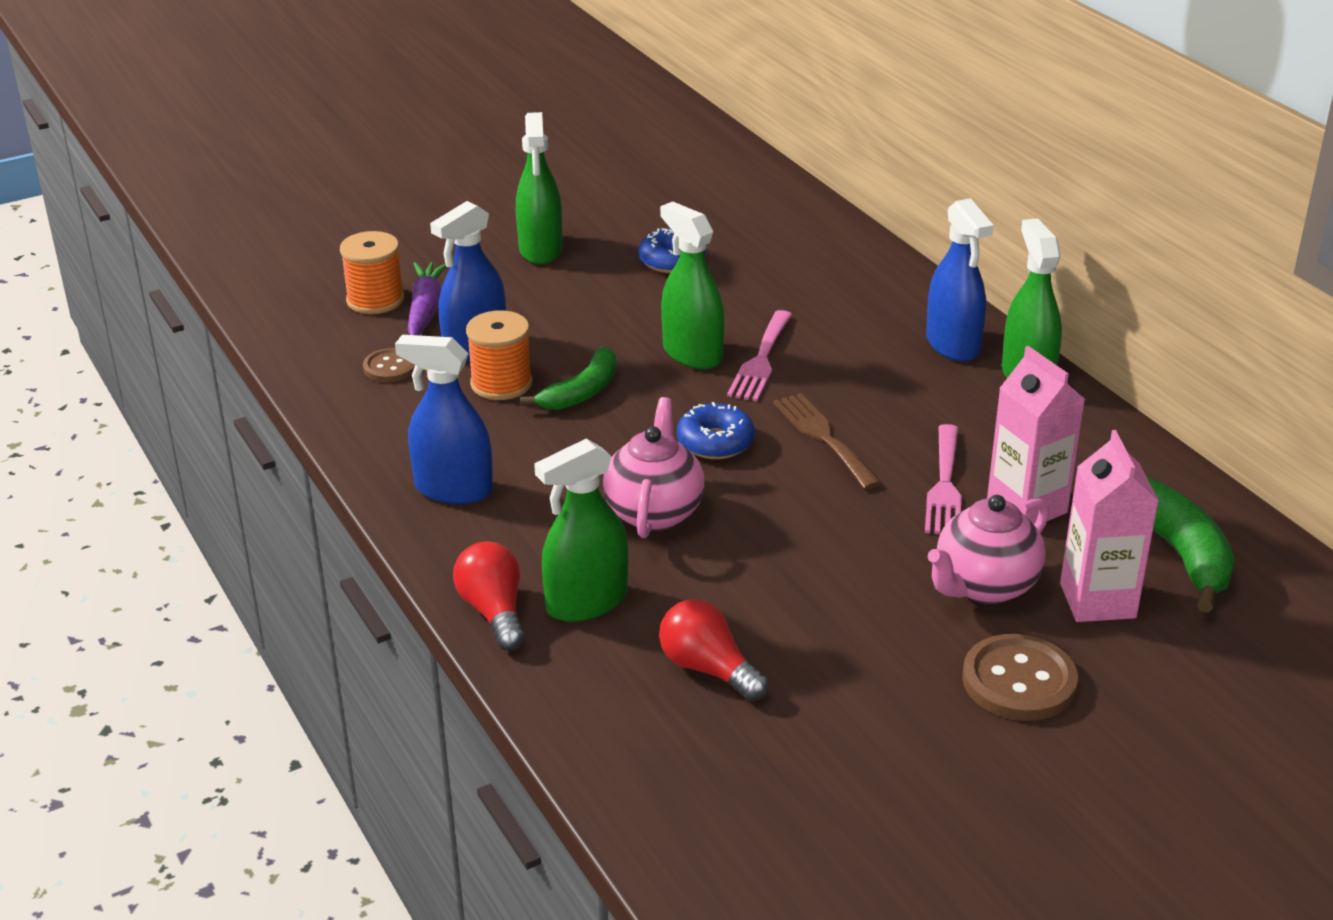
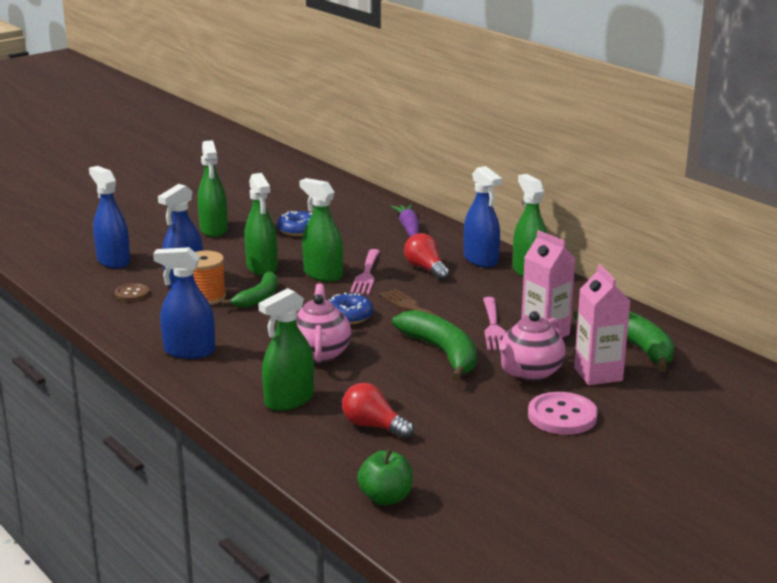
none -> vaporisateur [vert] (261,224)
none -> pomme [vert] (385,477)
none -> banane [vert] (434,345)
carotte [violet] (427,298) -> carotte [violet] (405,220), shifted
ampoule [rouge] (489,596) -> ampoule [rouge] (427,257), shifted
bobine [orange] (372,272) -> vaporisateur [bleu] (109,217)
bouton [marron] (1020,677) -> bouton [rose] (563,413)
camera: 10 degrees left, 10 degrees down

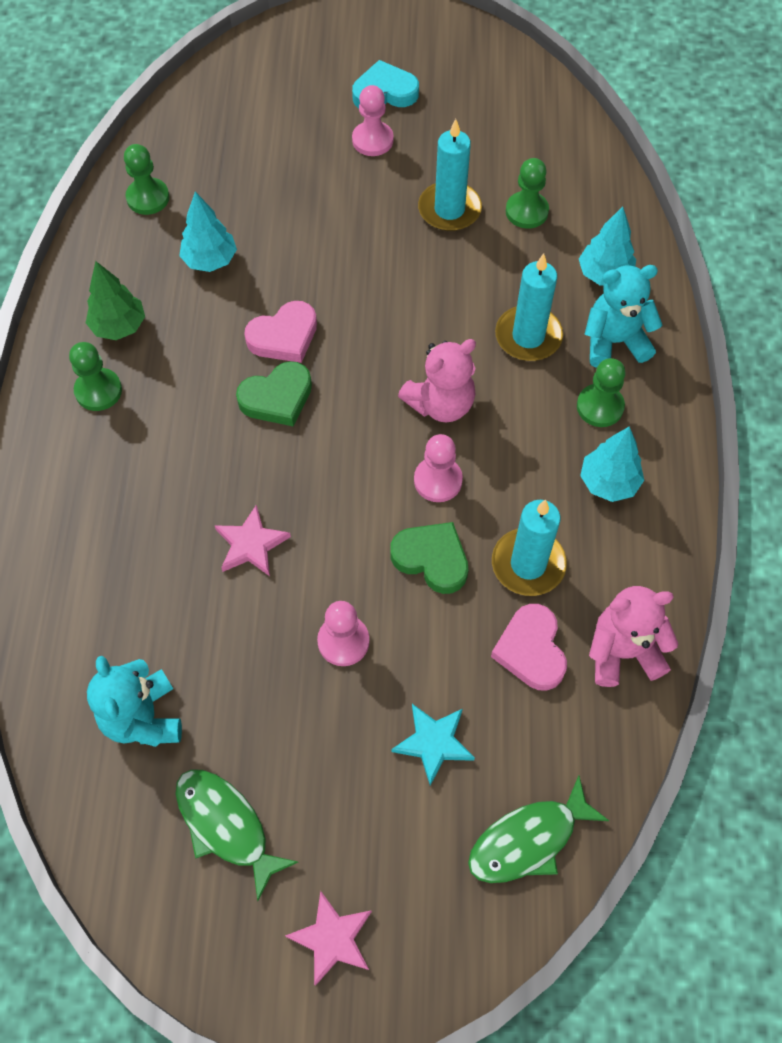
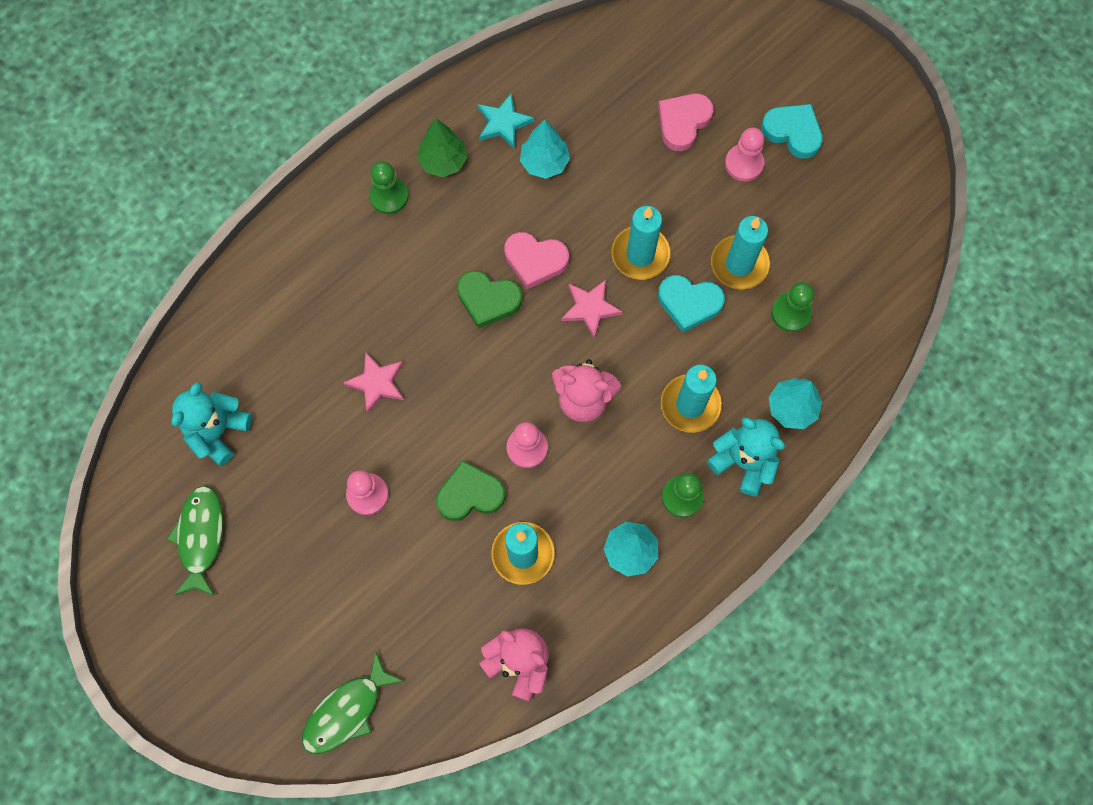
pion [vert] (146,179) -> none
none -> bougie [turquoise] (641,243)
none -> cœur [turquoise] (691,303)
étoile [rose] (328,938) -> étoile [rose] (591,309), shifted
étoile [turquoise] (433,745) -> étoile [turquoise] (506,120), shifted
cœur [rose] (529,647) -> cœur [rose] (685,122), shifted
cœur [vert] (429,558) -> cœur [vert] (470,490), 90 degrees counterclockwise
poisson [vert] (538,829) -> poisson [vert] (352,703), 60 degrees counterclockwise
camera: 45 degrees right, 10 degrees up

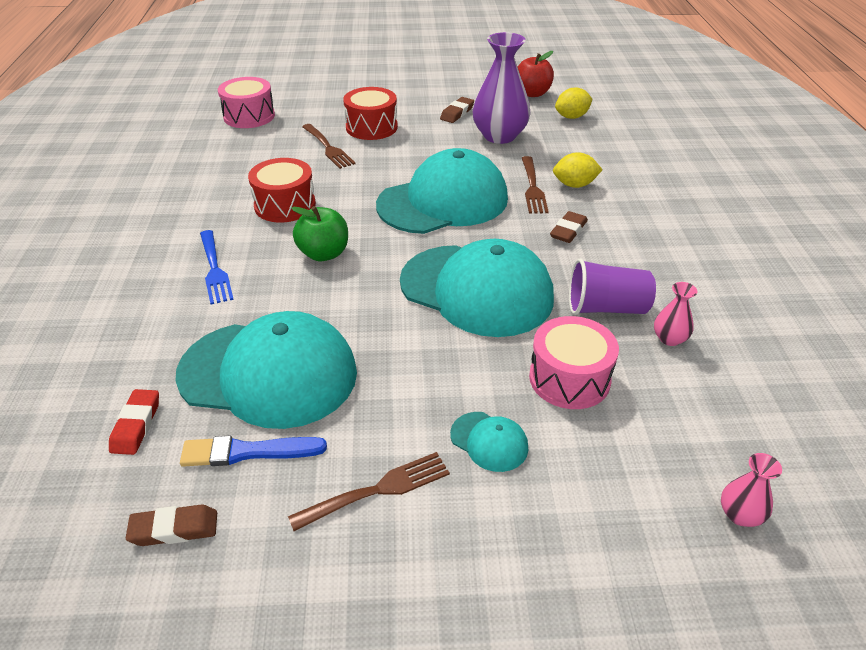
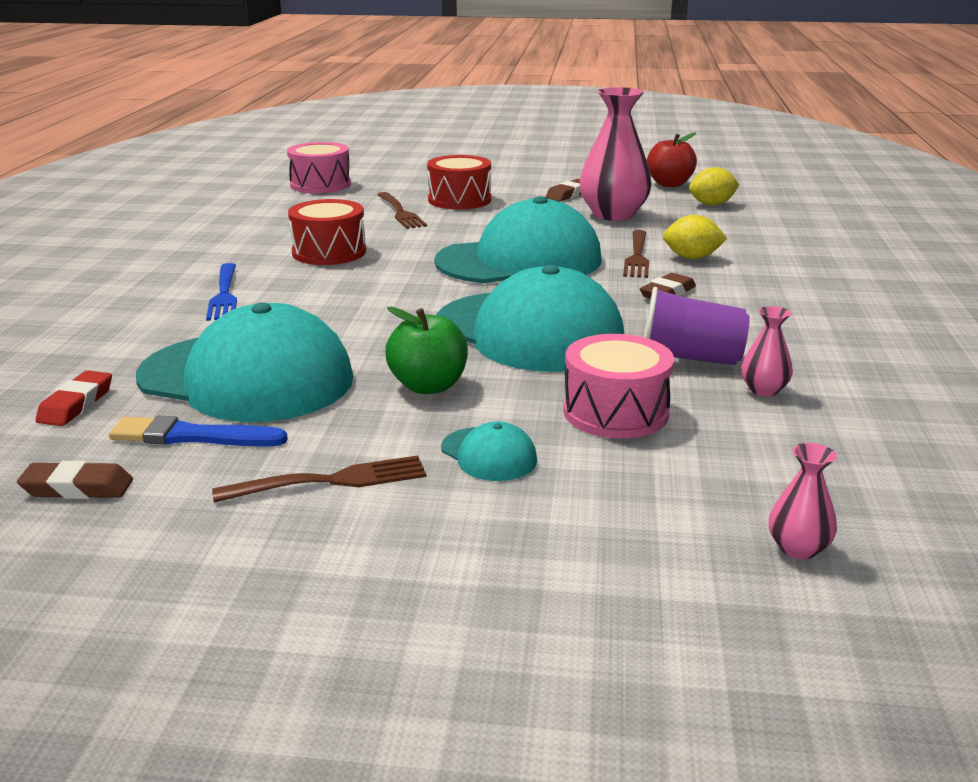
pomme [vert] (319,233) -> pomme [vert] (426,350), shifted
vase [violet] (501,88) -> vase [rose] (616,154)
camera: 10 degrees right, 15 degrees down

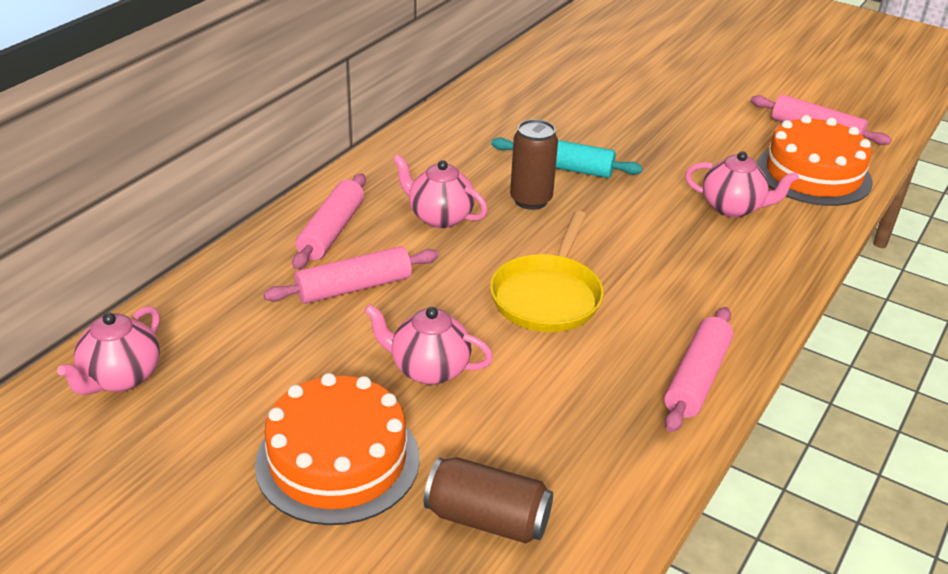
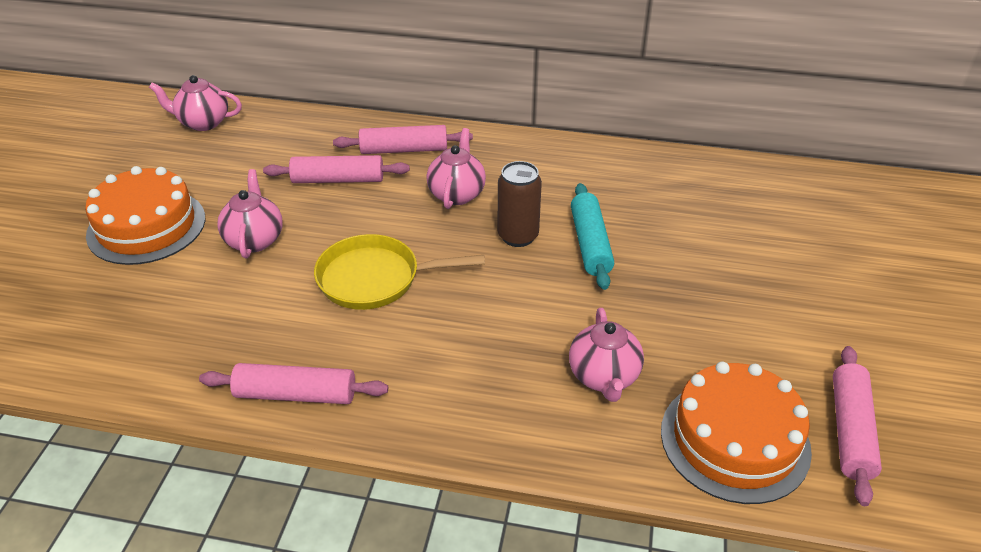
canette [marron] (488,500) -> none
rouleau à pâtisserie [rose] (351,275) -> rouleau à pâtisserie [rose] (336,169), 45 degrees counterclockwise
camera: 70 degrees right, 5 degrees up

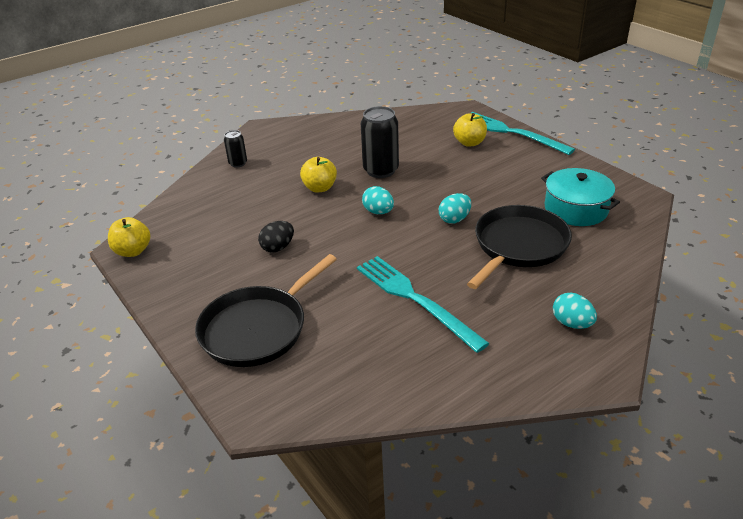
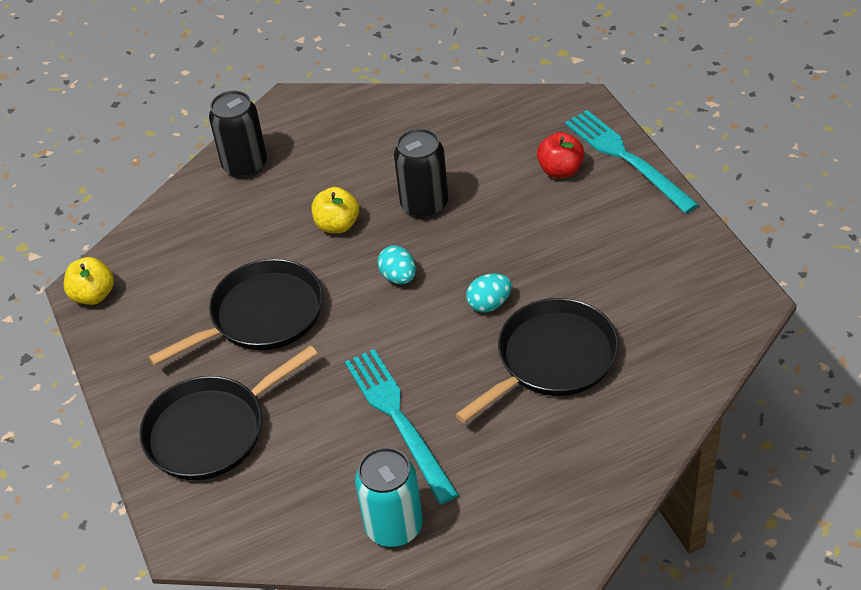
marmite [turquoise] (580,197) -> none
œuf [turquoise] (575,311) -> none
none -> canette [turquoise] (389,497)
œuf [noir] (276,237) -> poêle [noir] (236,312)
pomme [jaune] (470,130) -> pomme [rouge] (560,155)
canette [noir] (235,149) -> canette [noir] (238,134), x1.84
camera: 15 degrees right, 10 degrees up

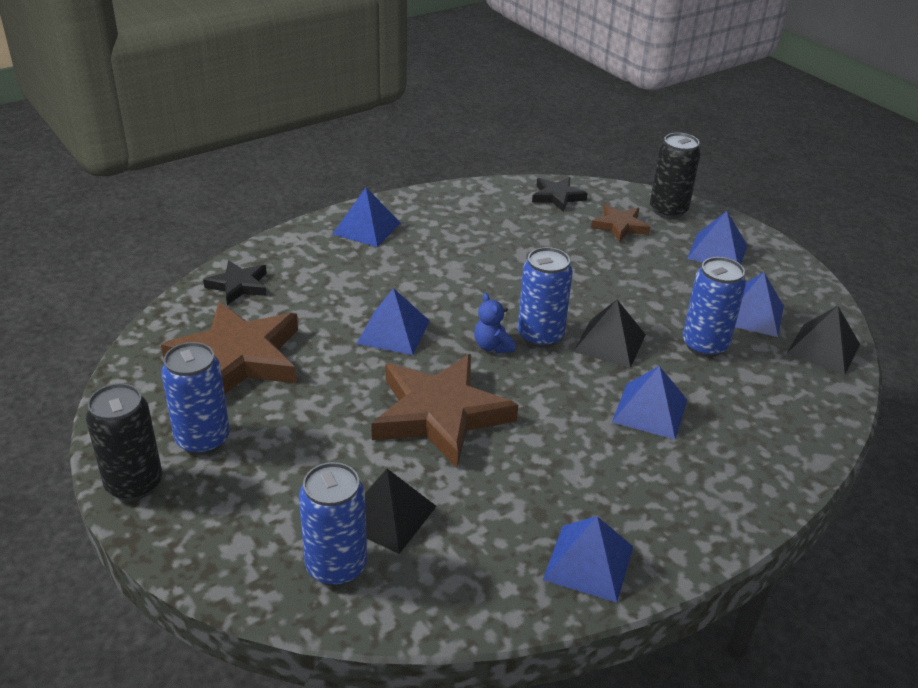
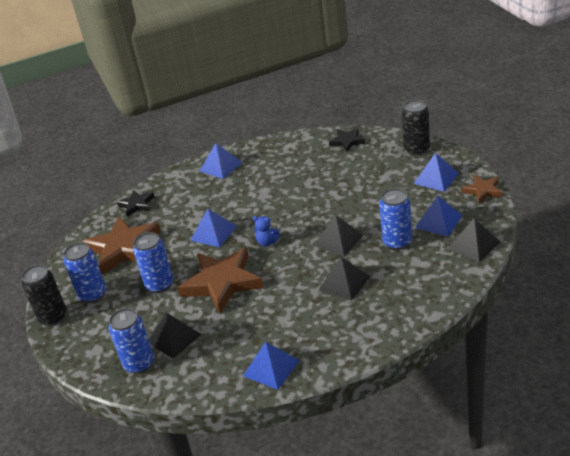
canette [bleu] (545,297) -> canette [bleu] (153,262), shifted
étoile [marron] (620,223) -> étoile [marron] (482,189), shifted
pyramide [bleu] (649,403) -> pyramide [noir] (344,279)
ours en peluche [bleu] (494,323) -> ours en peluche [bleu] (267,231), 60 degrees counterclockwise
camera: 20 degrees right, 0 degrees up

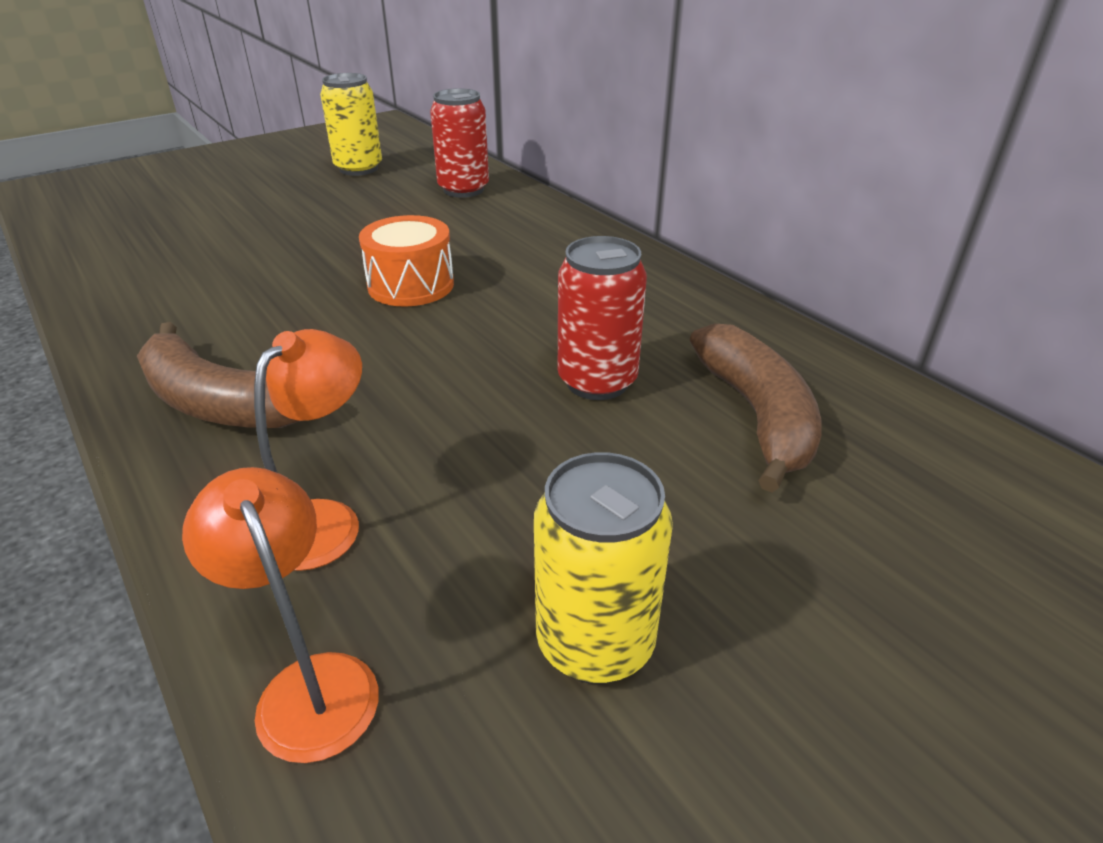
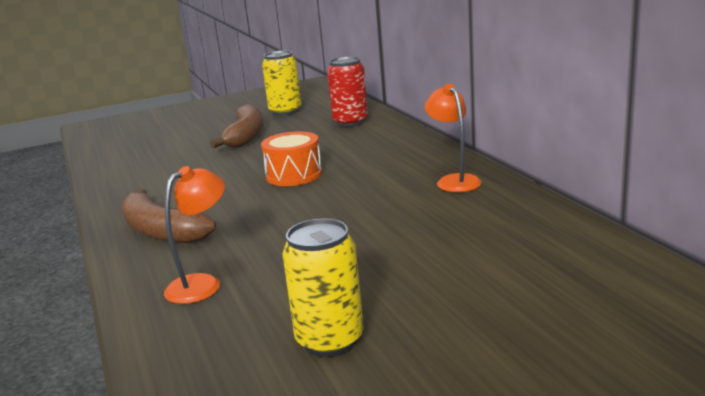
canette [rouge] (602,318) -> none
lampe [orange] (280,615) -> lampe [orange] (453,138), shifted
banane [marron] (756,407) -> banane [marron] (236,126), shifted
camera: 15 degrees right, 15 degrees down

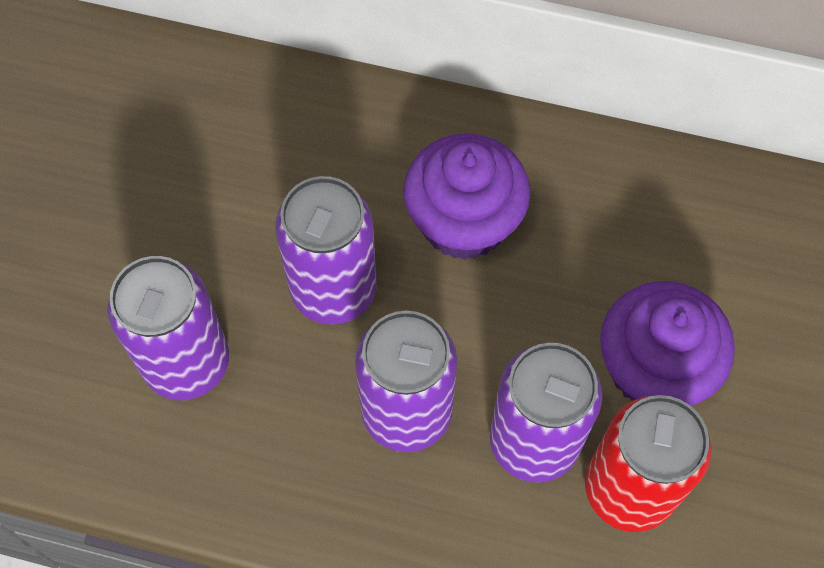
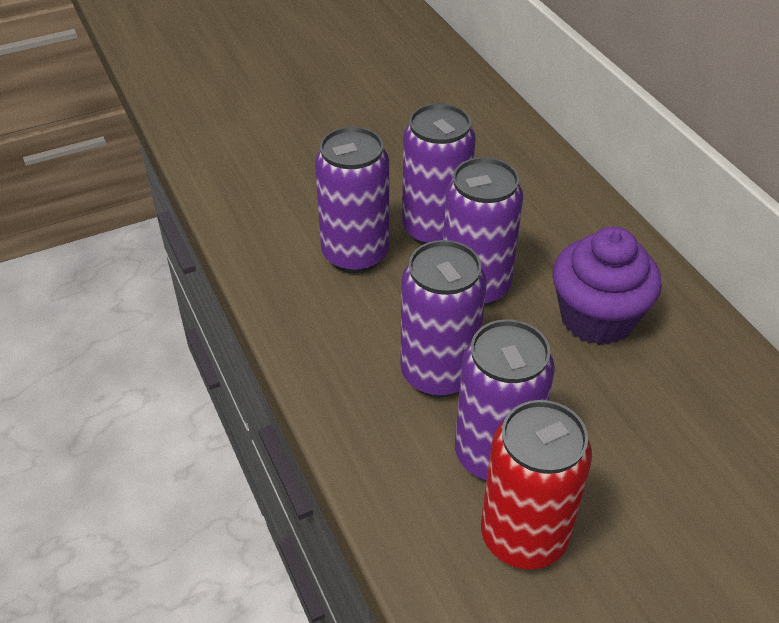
muffin [violet] (667,343) -> none
none -> canette [violet] (439,174)
camera: 50 degrees right, 20 degrees down

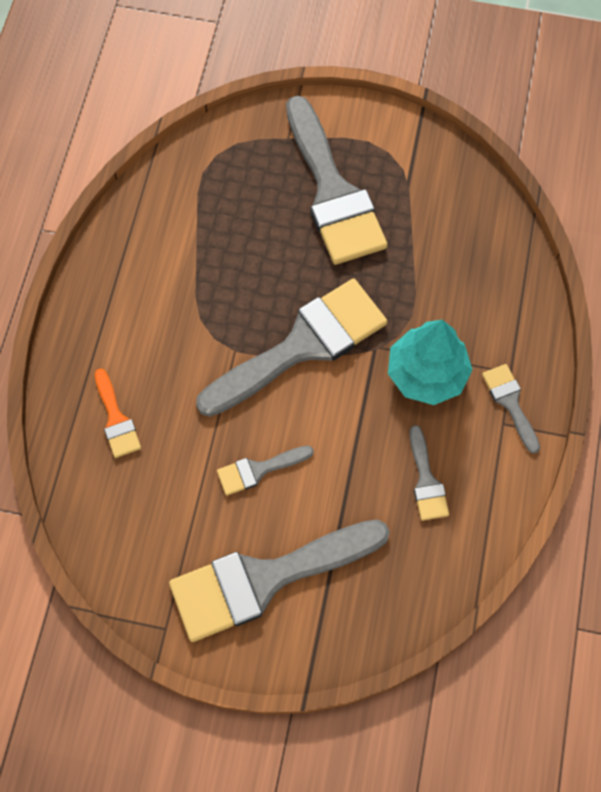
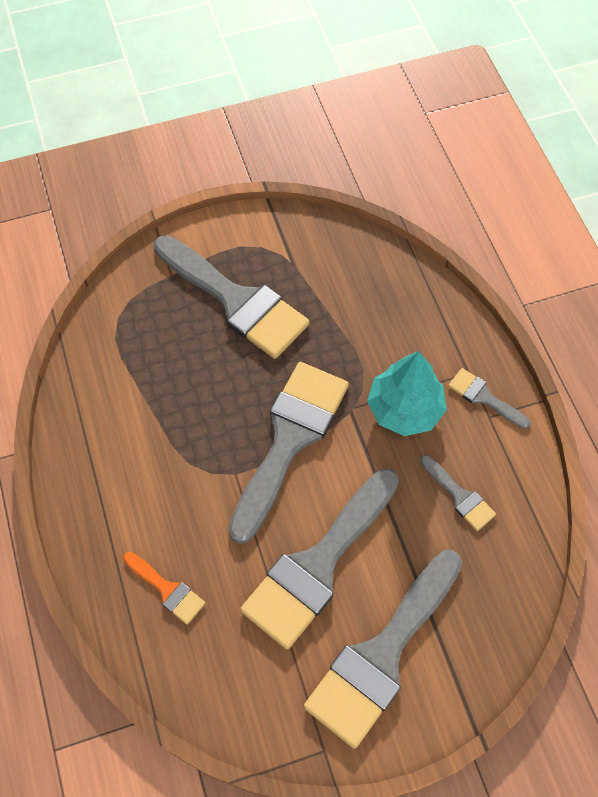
pinceau [gris] (265,470) -> pinceau [gris] (319,558), x2.21
camera: 30 degrees left, 5 degrees down

